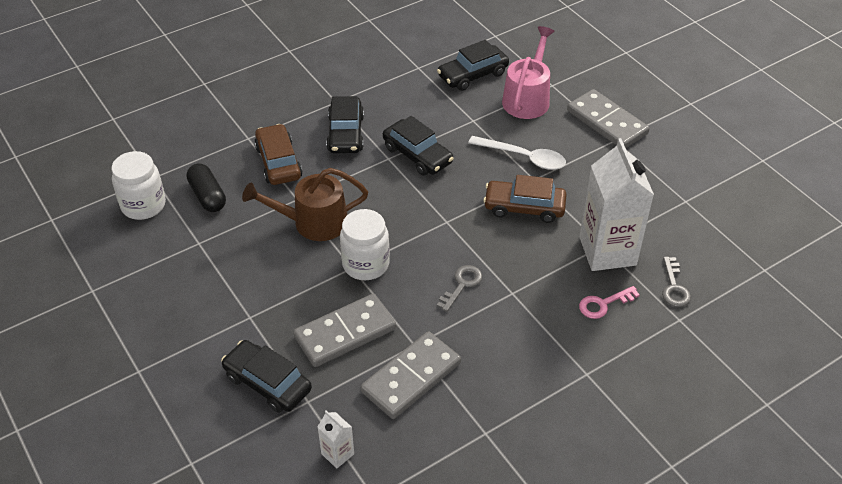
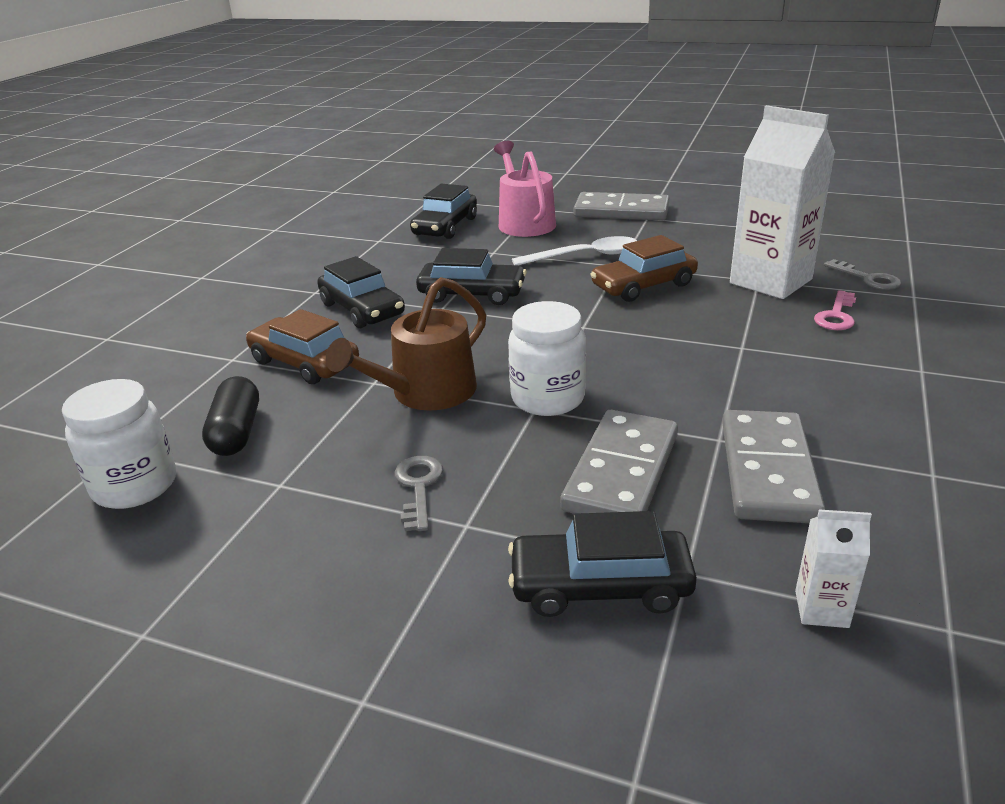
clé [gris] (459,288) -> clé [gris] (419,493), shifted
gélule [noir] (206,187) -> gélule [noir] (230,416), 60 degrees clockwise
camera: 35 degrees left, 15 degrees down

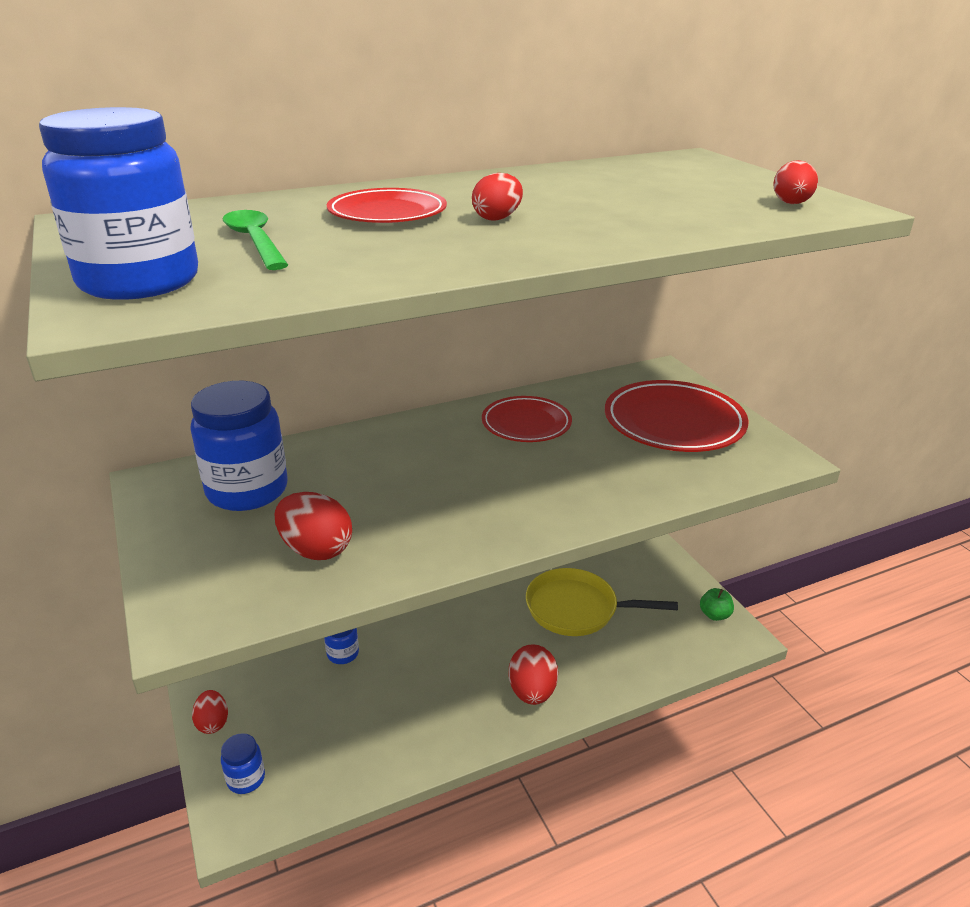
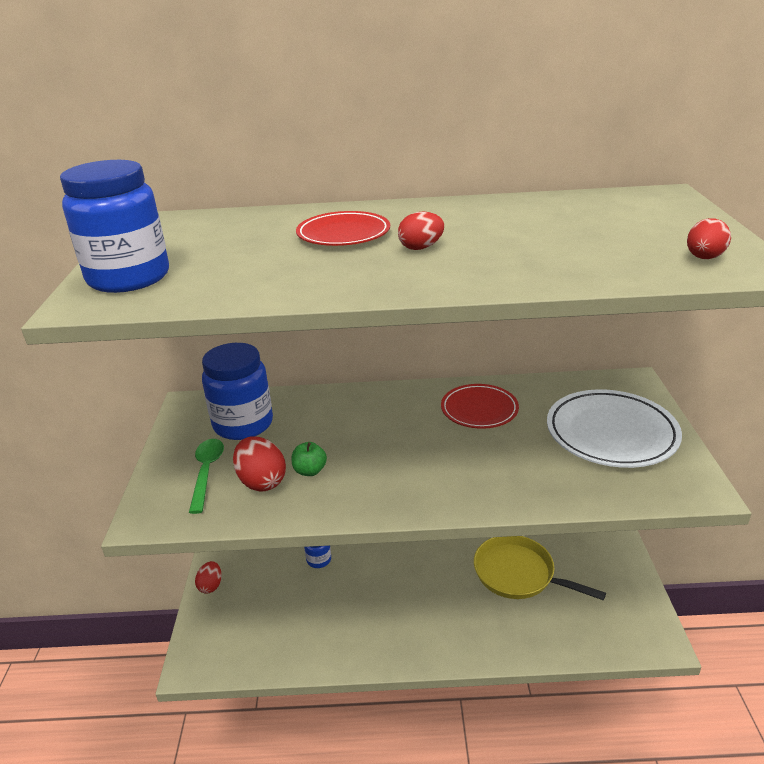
bocal [bleu] (243,763) -> none
œuf [rouge] (533,674) -> none
cuillère [vert] (255,240) -> cuillère [vert] (206,476), shifted
pomme [vert] (717,604) -> pomme [vert] (309,459), shifted
assiette [rouge] (677,416) -> assiette [blanc] (614,428)
camera: 25 degrees right, 0 degrees up

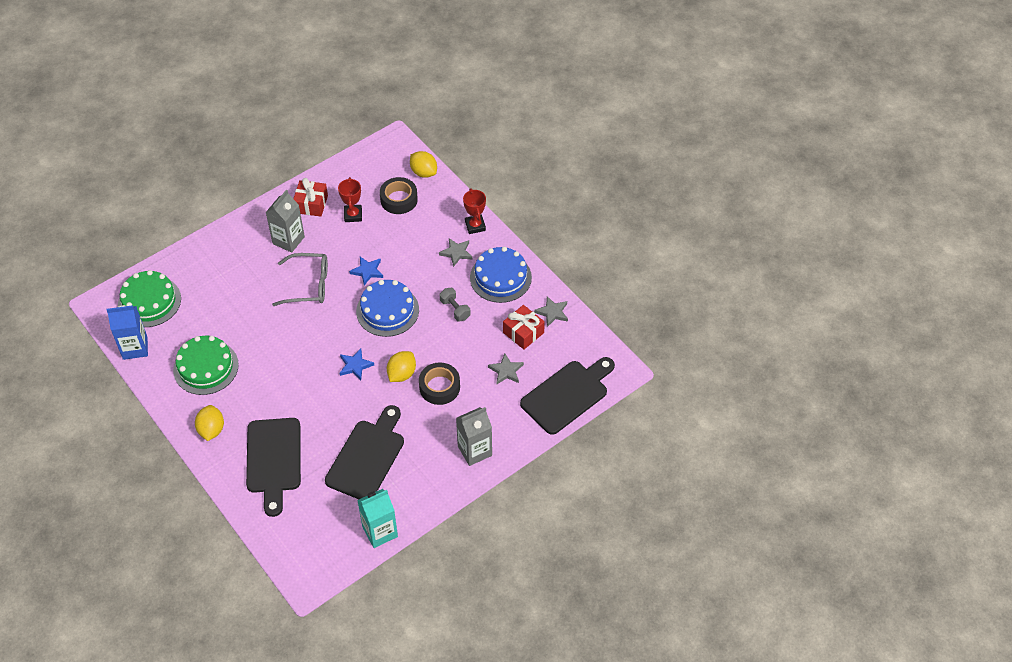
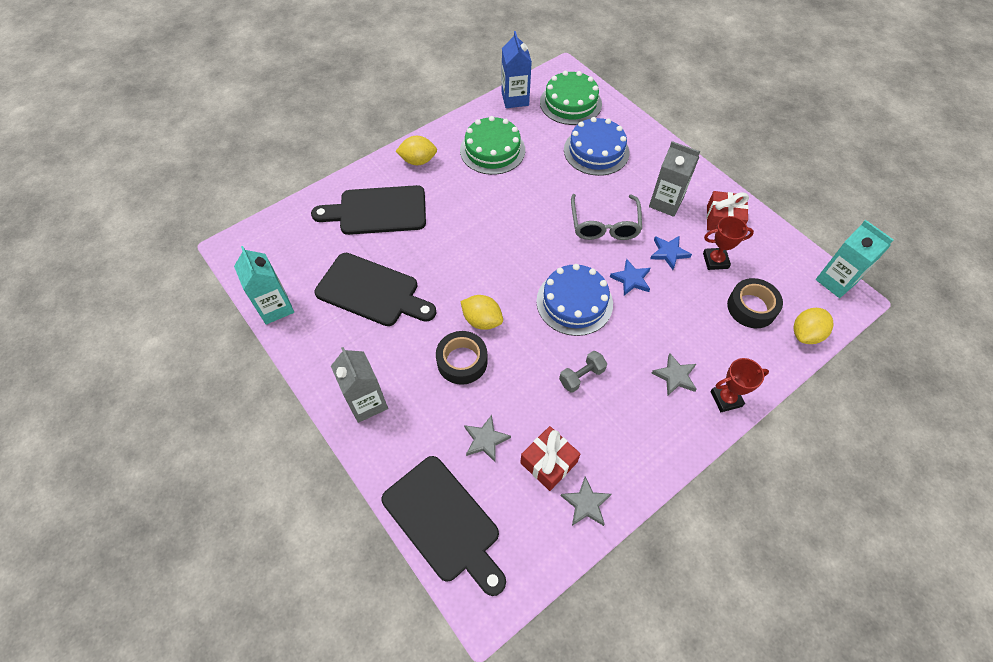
none -> brique de lait [turquoise] (855,259)
étoile [bleu] (357,364) -> étoile [bleu] (671,253), shifted
gâteau [bleu] (501,275) -> gâteau [bleu] (597,146), shifted
camera: 90 degrees right, 5 degrees up

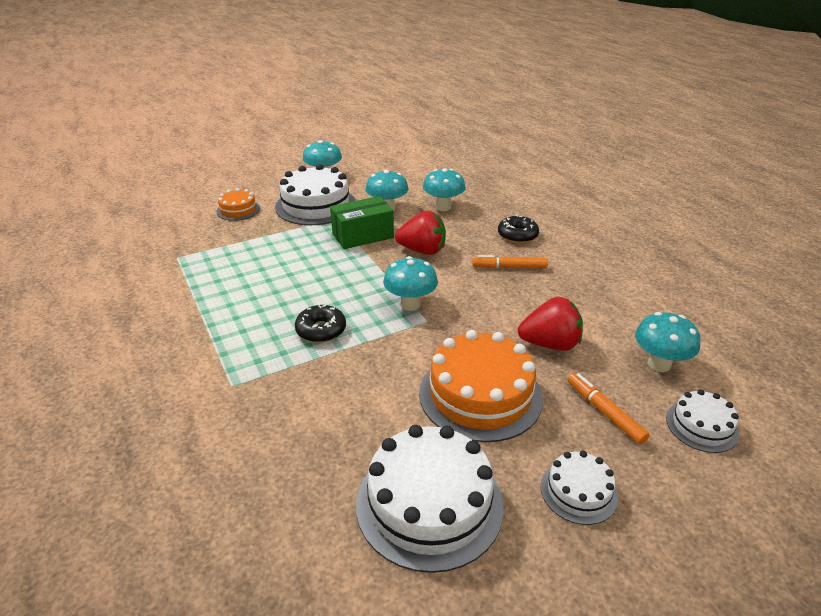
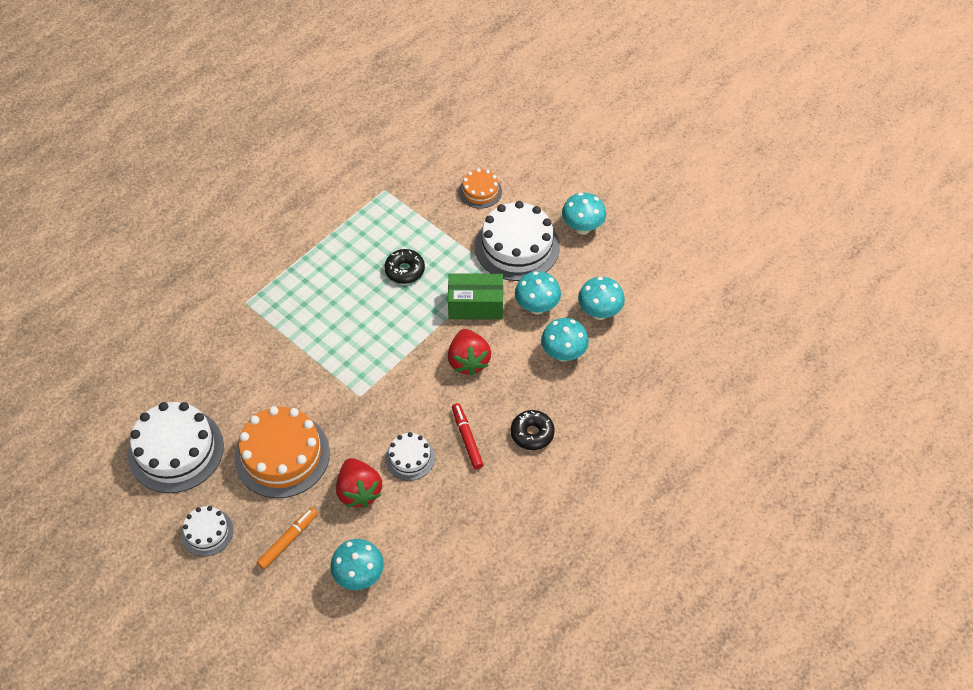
beignet [noir] (320,324) -> beignet [noir] (404,266), shifted
champignon [turquoise] (410,283) -> champignon [turquoise] (601,298), shifted
gâteau [blanc] (702,421) -> gâteau [blanc] (410,456), shifted
feutre [orange] (510,262) -> feutre [rouge] (467,436)
boîte [vert] (362,222) -> boîte [vert] (475,296), 45 degrees counterclockwise
camera: 70 degrees right, 20 degrees up

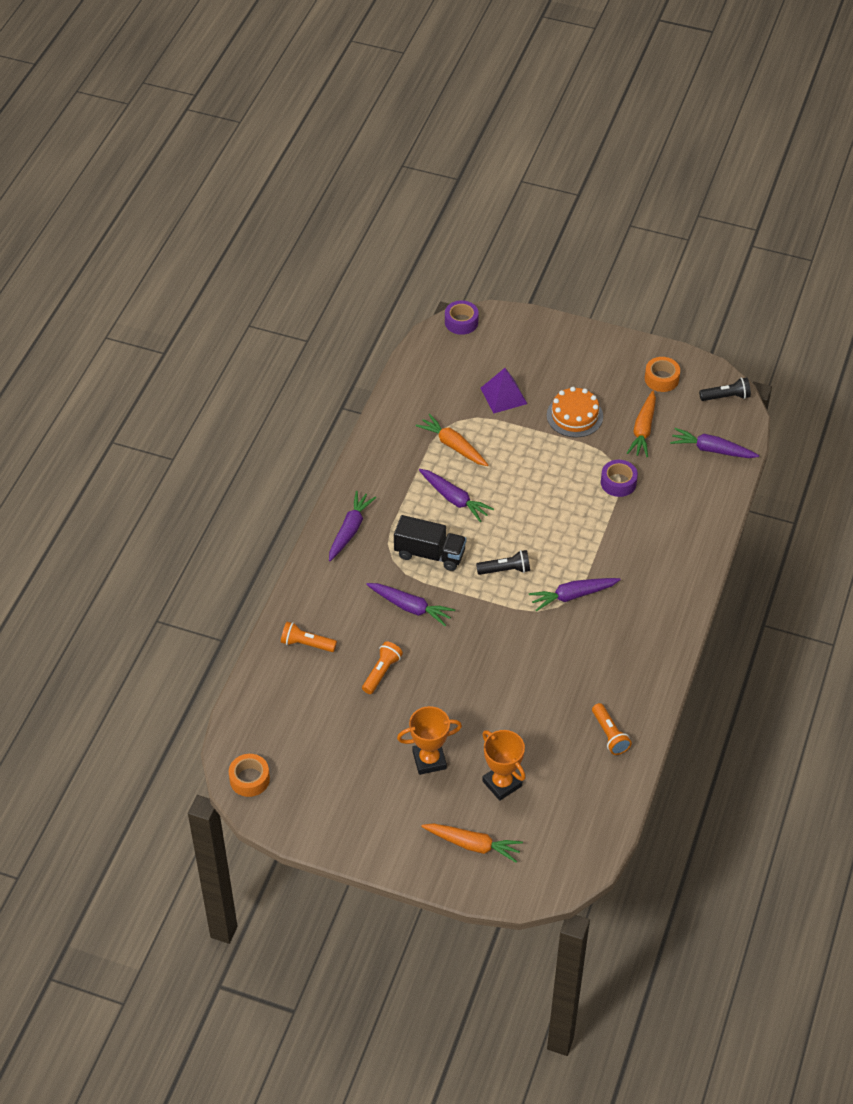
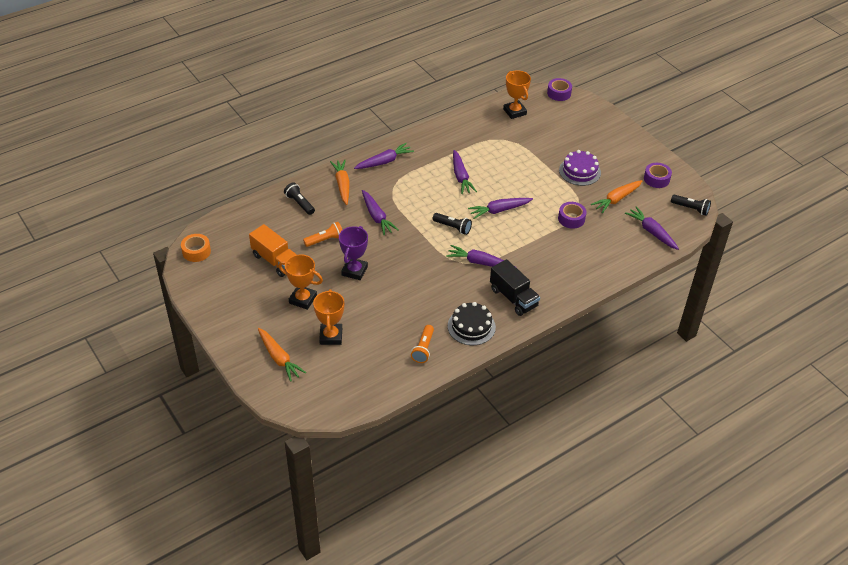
pyramide [violet] (503,390) -> none
none -> camion [orange] (273,250)
none -> trophée [violet] (353,253)
none -> gâteau [noir] (472,323)
none -> carotte [violet] (500,208)
none -> trophée [orange] (517,94)
camion [noir] (430,543) -> camion [noir] (515,287), shifted
carotte [orange] (452,440) -> carotte [orange] (340,182), shifted
lampe de poche [orange] (309,637) -> lampe de poche [noir] (299,198)
gâteau [orange] (575,412) -> gâteau [violet] (580,168)
ruban adhésif [orange] (662,374) -> ruban adhésif [violet] (658,175)
camera: 35 degrees right, 5 degrees down

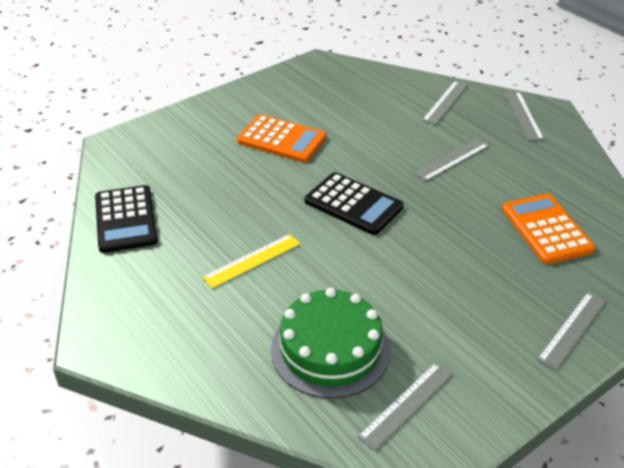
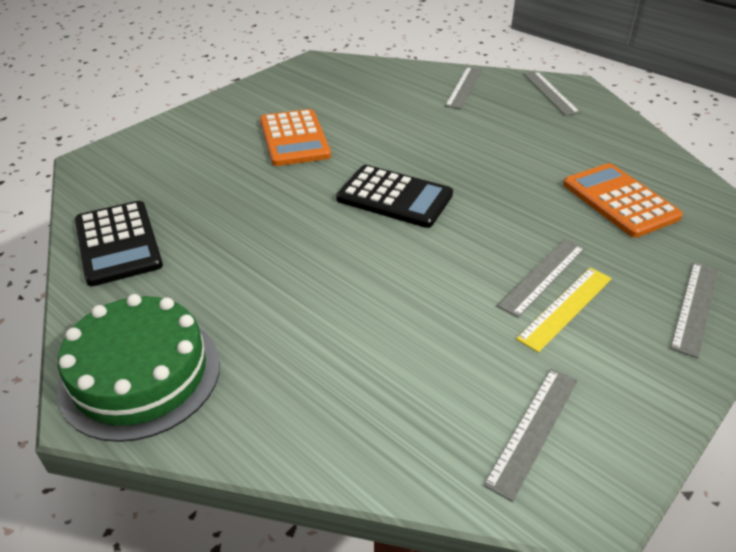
règle [jaune] (251,261) -> règle [jaune] (564,310), shifted
gâteau [vert] (330,343) -> gâteau [vert] (138,368), shifted
règle [gris] (451,159) -> règle [gris] (541,278), shifted
calculatrice [orange] (282,139) -> calculatrice [orange] (295,137), 60 degrees clockwise
camera: 10 degrees left, 0 degrees up

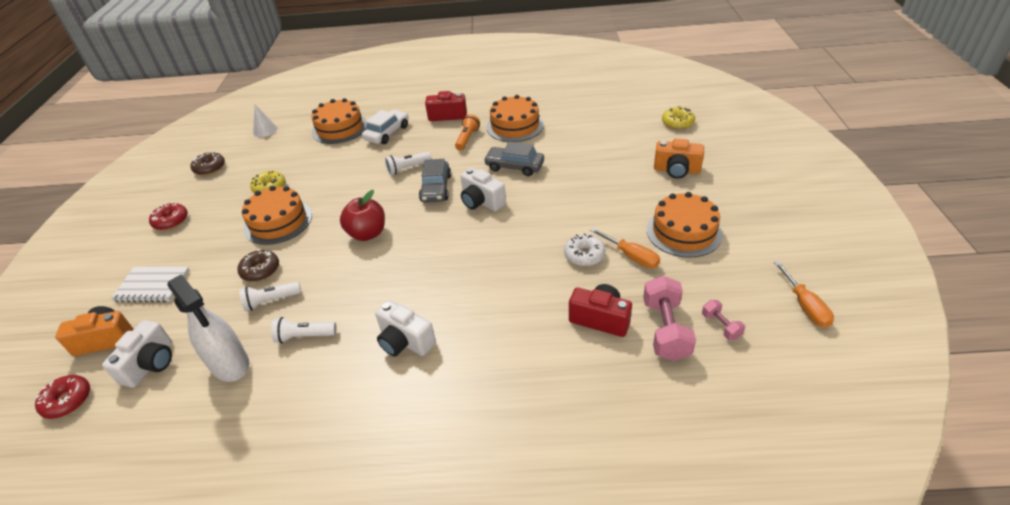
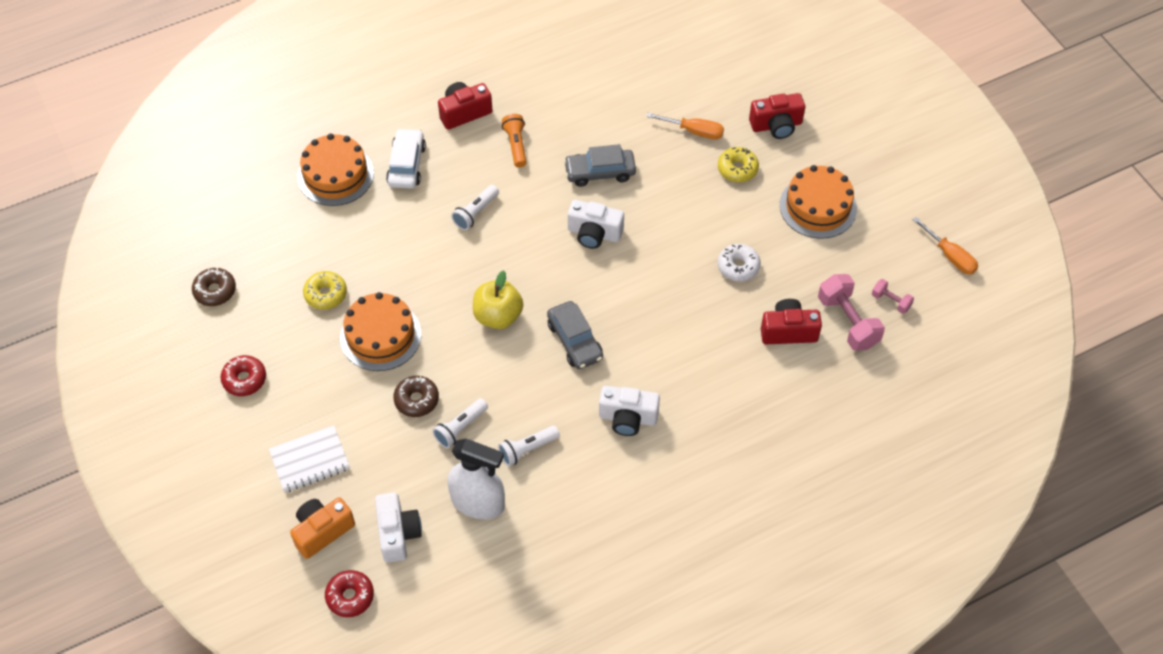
cône [blanc] (265,121) -> none
gâteau [orange] (515,118) -> none
voiture [gris] (435,181) -> voiture [gris] (575,335), shifted
tournevis [orange] (625,248) -> tournevis [orange] (685,126), shifted
beignet [jaune] (678,118) -> beignet [jaune] (738,164), shifted
pomme [rouge] (362,215) -> pomme [jaune] (498,299)
appareil photo [orange] (679,159) -> appareil photo [rouge] (777,116)
camera: 30 degrees left, 15 degrees up

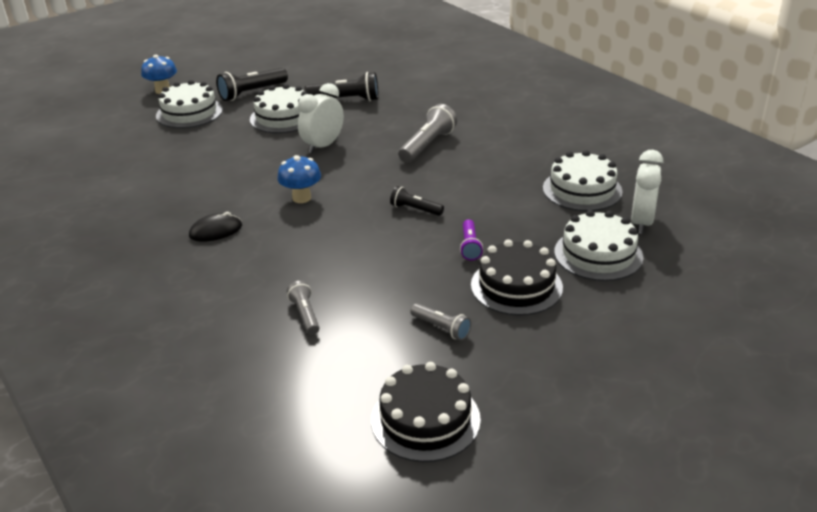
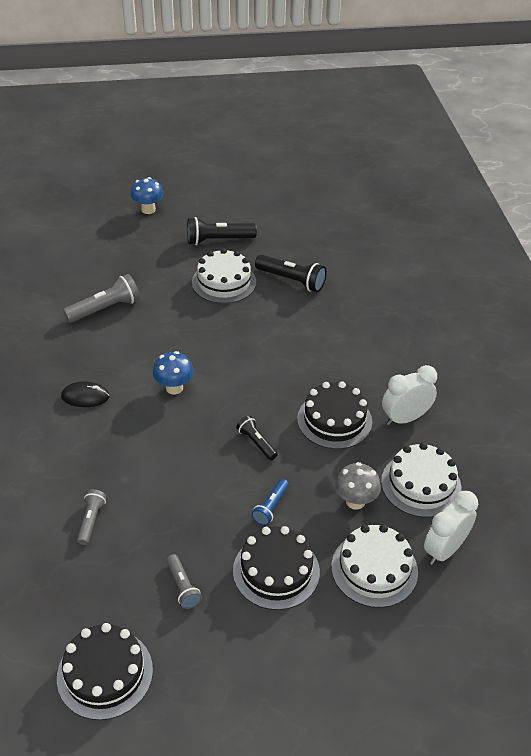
gâteau [blanc] (189,104) -> none
none -> gâteau [noir] (334,415)
none -> champignon [gris] (358,486)
réveil [blanc] (321,118) -> réveil [blanc] (409,395), shifted
lampe de poche [gris] (427,133) -> lampe de poche [gris] (101,298), shifted
lampe de poche [violet] (471,239) -> lampe de poche [bleu] (270,502)
camera: 25 degrees right, 10 degrees up

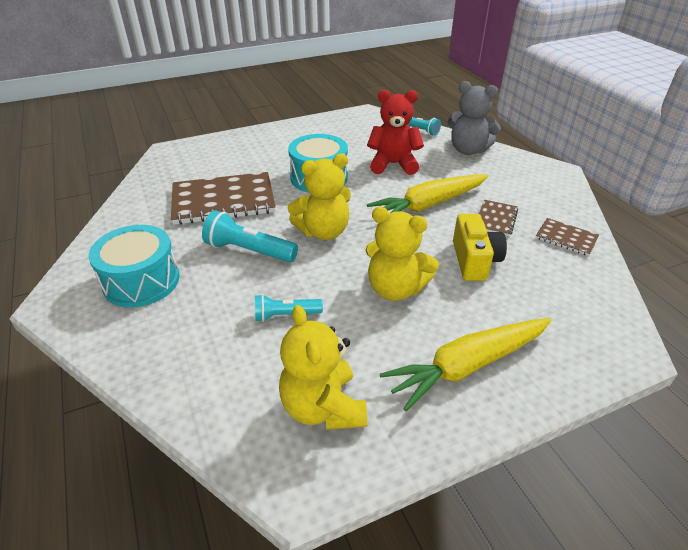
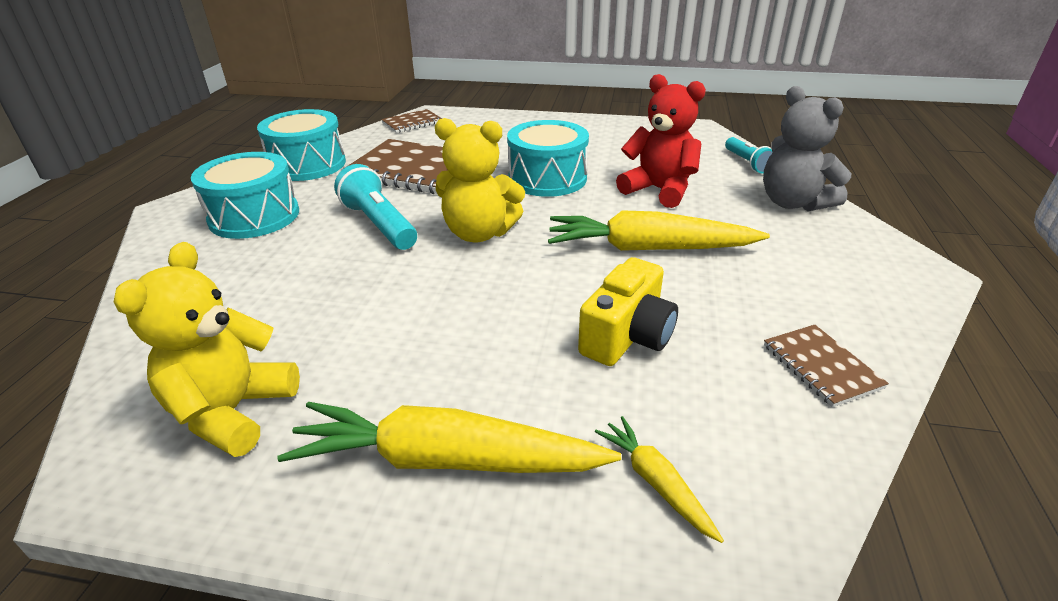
lampe de poche [turquoise] (289,308) -> none
ours en peluche [jaune] (402,254) -> none
none -> tambour [turquoise] (301,145)
none -> carotte [jaune] (659,479)
carnet [marron] (498,218) -> carnet [marron] (411,121), shifted
camera: 35 degrees right, 5 degrees down

